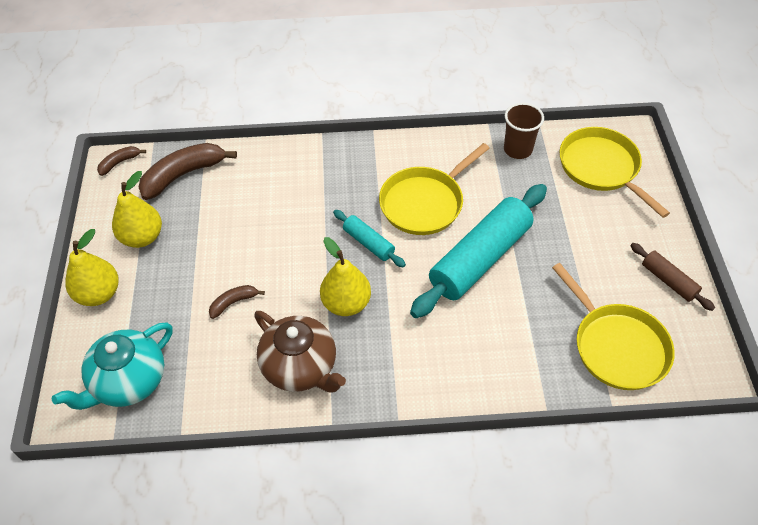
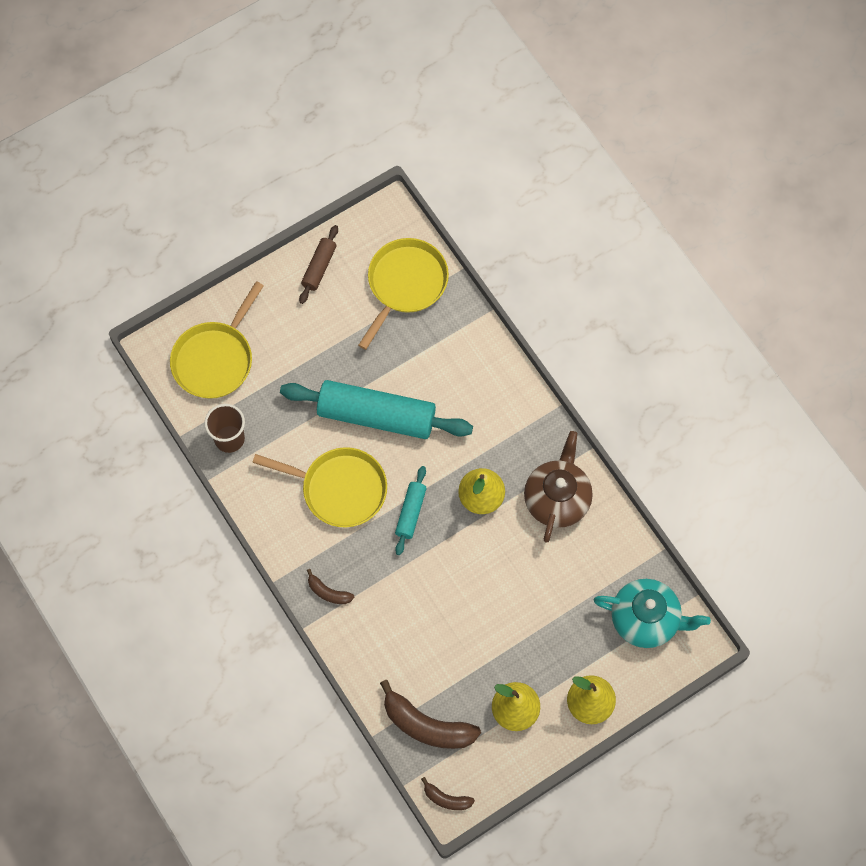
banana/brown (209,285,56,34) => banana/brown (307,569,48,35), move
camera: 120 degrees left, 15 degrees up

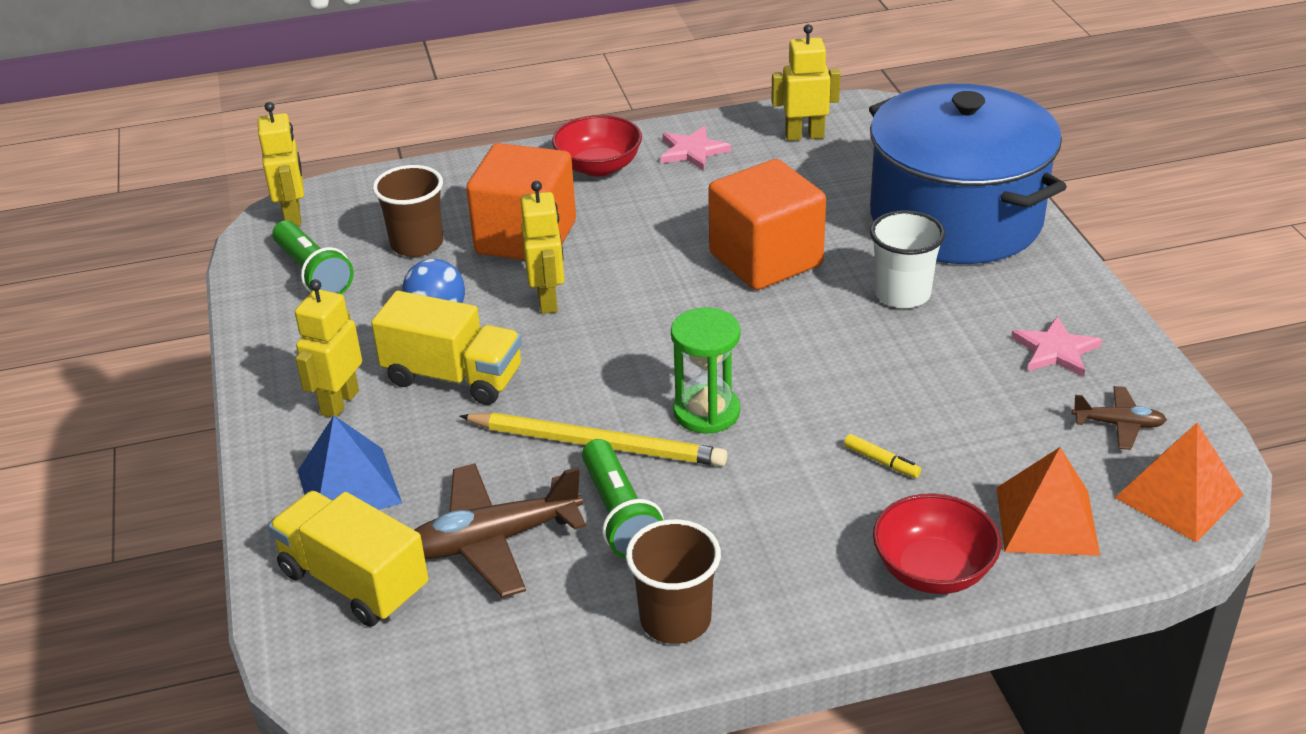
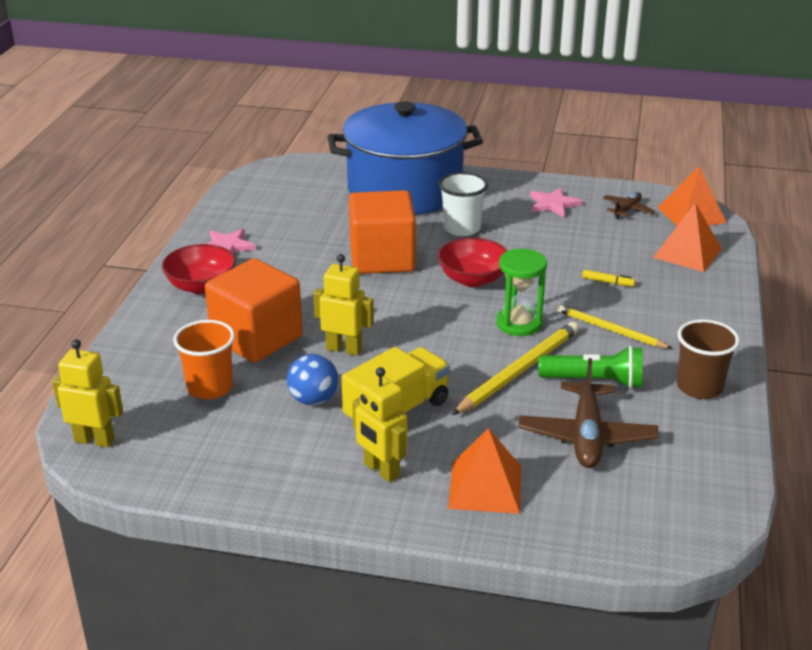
robot/yellow (771,24,70,117) => nothing
cup/brown (373,165,70,92) => cup/orange (173,320,62,79)
flashlight/green (272,220,82,74) => nothing
pyramid/blue (298,415,104,95) => pyramid/orange (448,428,73,86)
marker/yellow (844,434,77,44) => marker/yellow (582,270,53,17), 45 degrees clockwise
truck/yellow (268,491,160,136) => nothing
bowl/red (873,493,128,101) => bowl/red (438,238,70,49), move
nothing => pencil/yellow (557,304,115,45)
camera: 65 degrees left, 5 degrees down

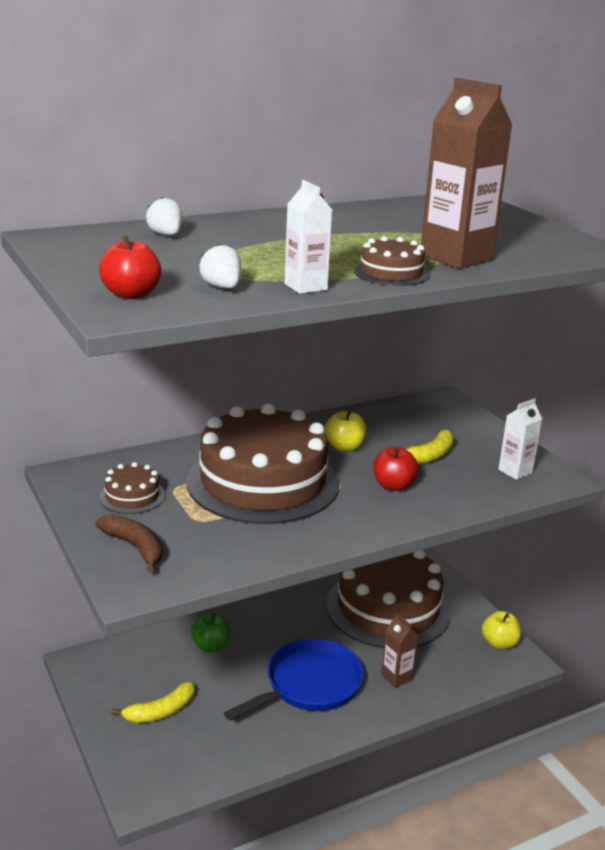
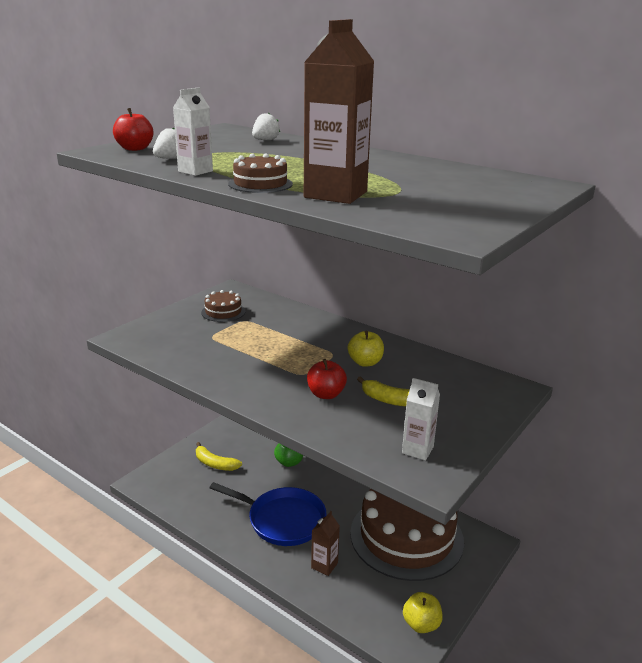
cake/brown (187,403,152,121) => nothing
banana/brown (96,514,67,59) => nothing
camera: 65 degrees right, 0 degrees up

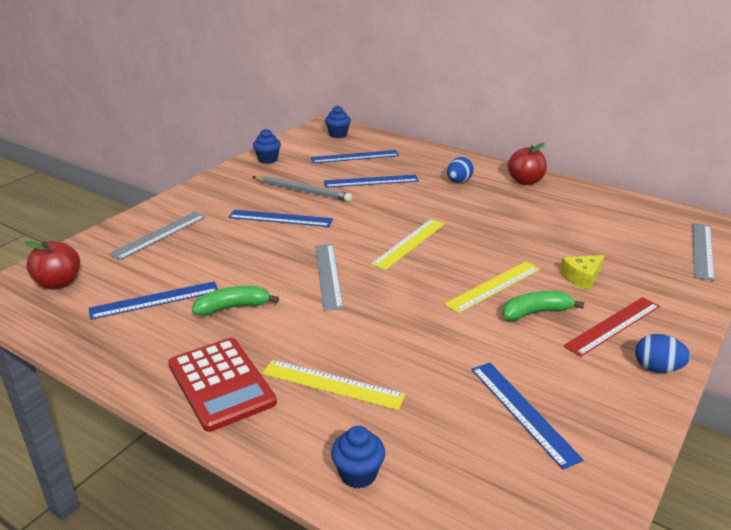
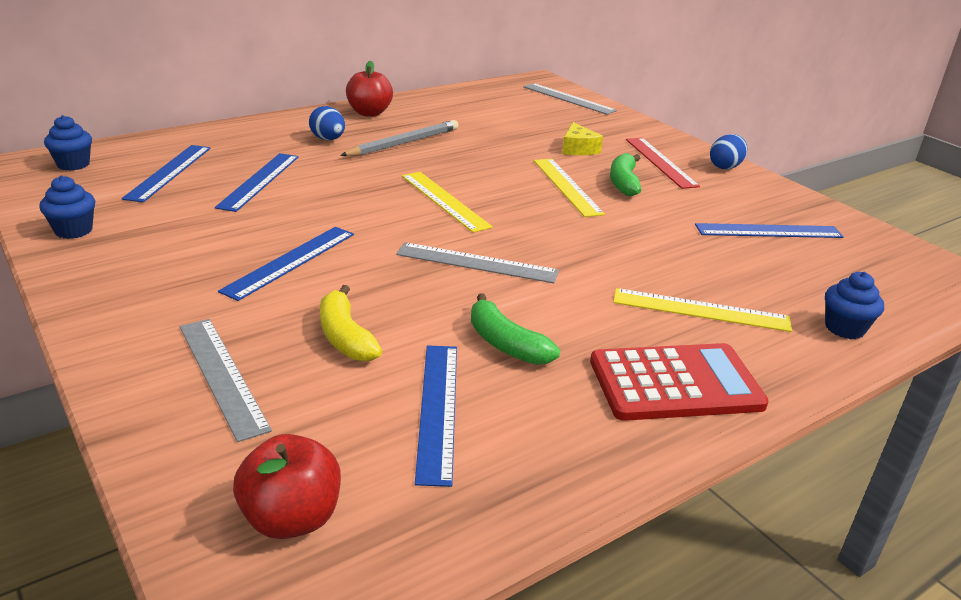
pencil/grey (253,176,100,26) => pencil/grey (340,120,118,36), move
banana/green (192,286,87,30) => banana/green (471,293,89,72), 45 degrees counterclockwise
ruler/yellow (262,360,144,50) => ruler/yellow (613,288,179,44), 60 degrees clockwise
nothing => banana/yellow (320,285,62,76)
camera: 70 degrees left, 0 degrees up

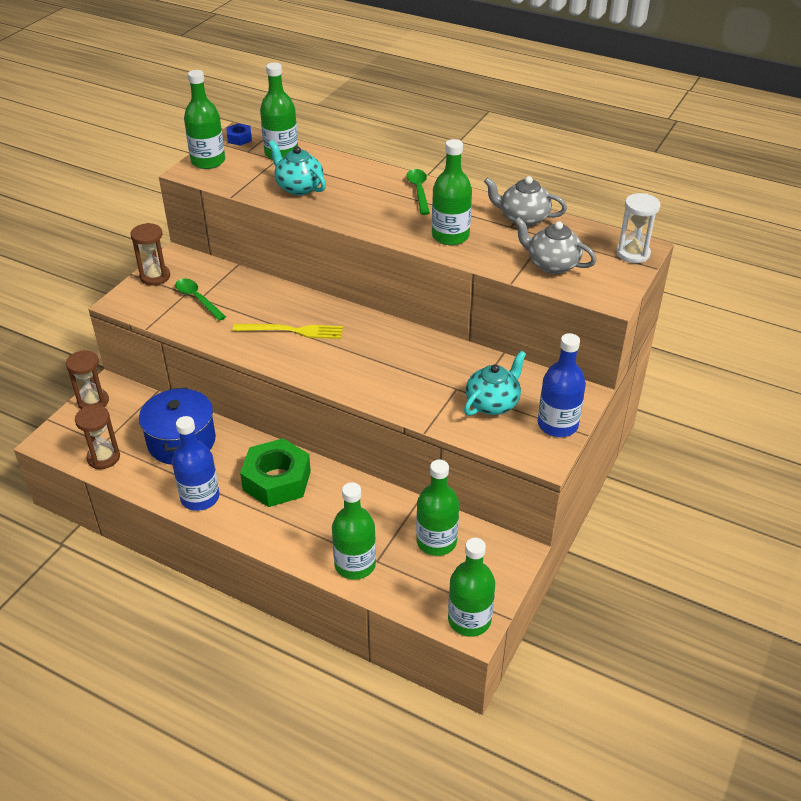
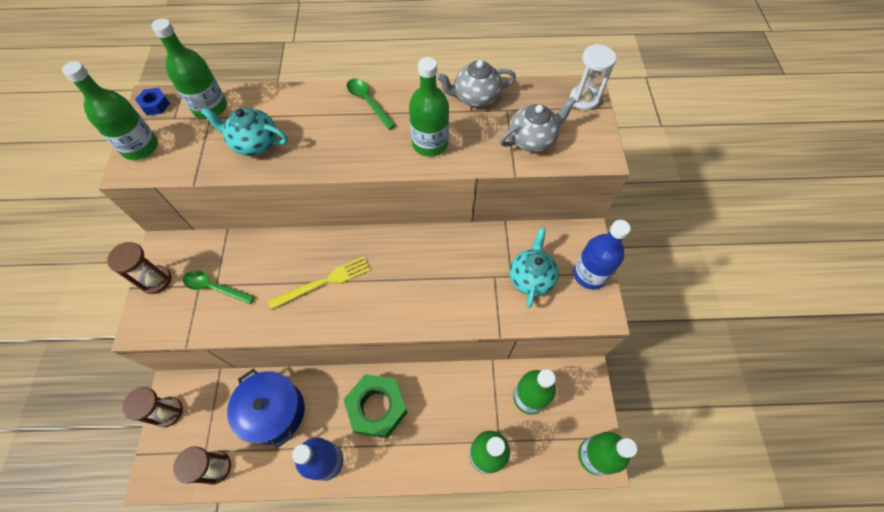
teapot/grey (514,217,83,57) => teapot/grey (500,97,76,55), 150 degrees clockwise
camera: 30 degrees left, 20 degrees up

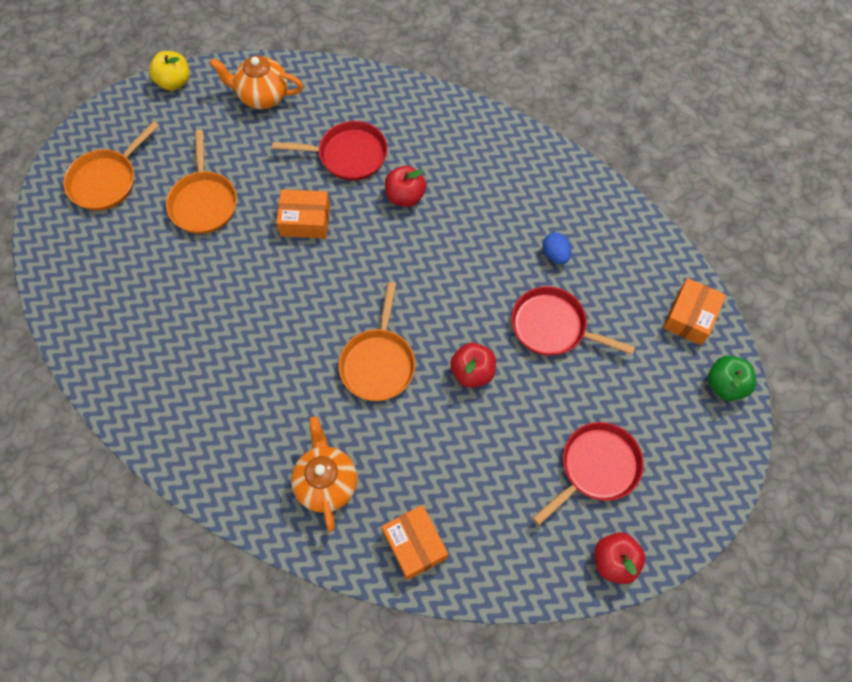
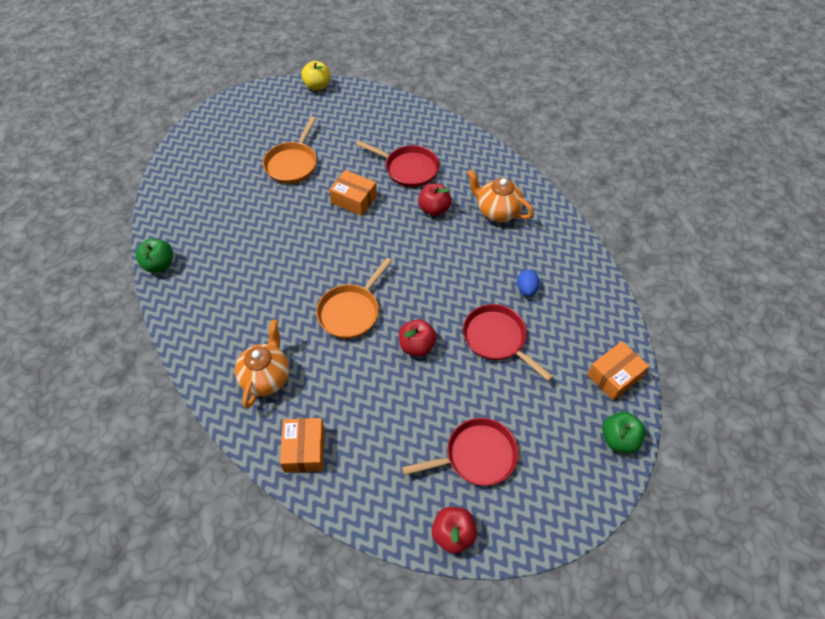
teapot/orange (210,56,93,53) => teapot/orange (467,169,67,53), move
pan/orange (63,121,96,90) => nothing
nothing => apple/green (136,238,37,35)
camera: 25 degrees right, 10 degrees down

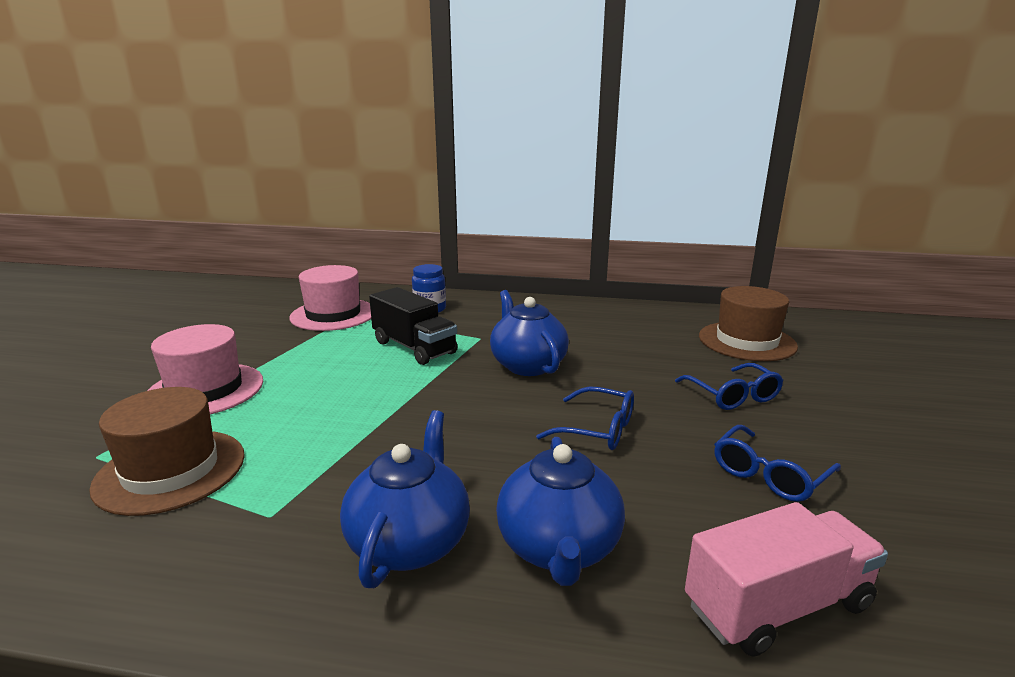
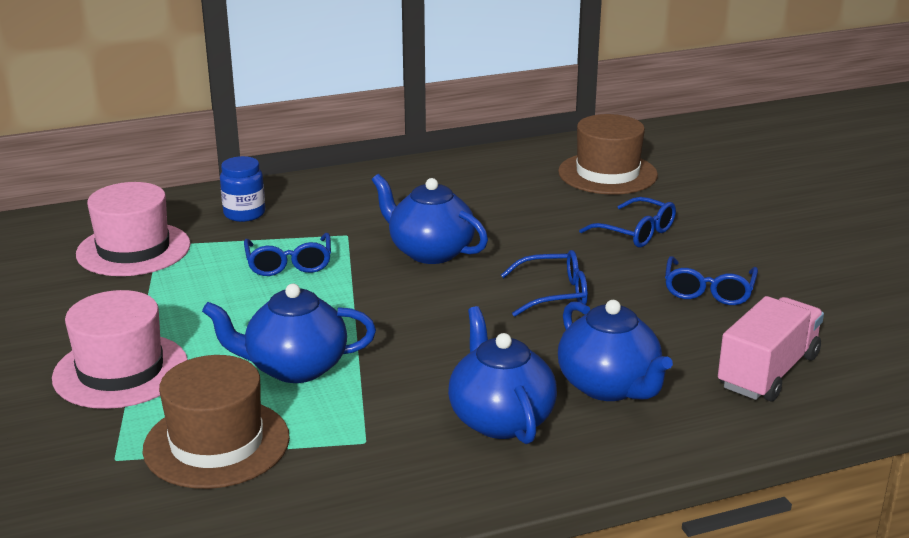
truck/black (369,287,89,78) => glasses/blue (244,233,87,43)
nothing => teapot/blue (202,284,174,99)
camera: 30 degrees left, 5 degrees up

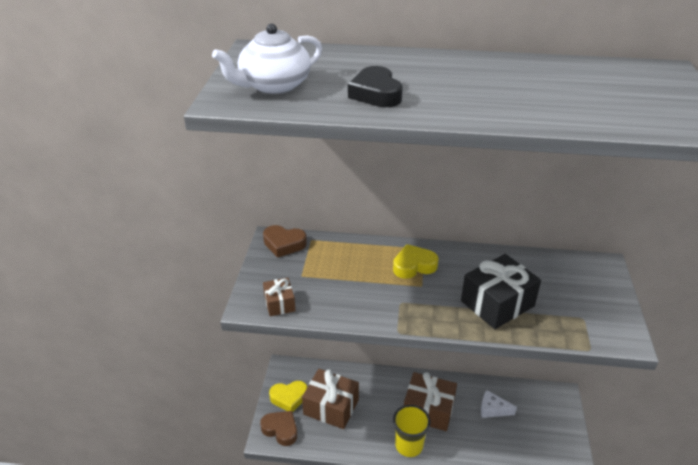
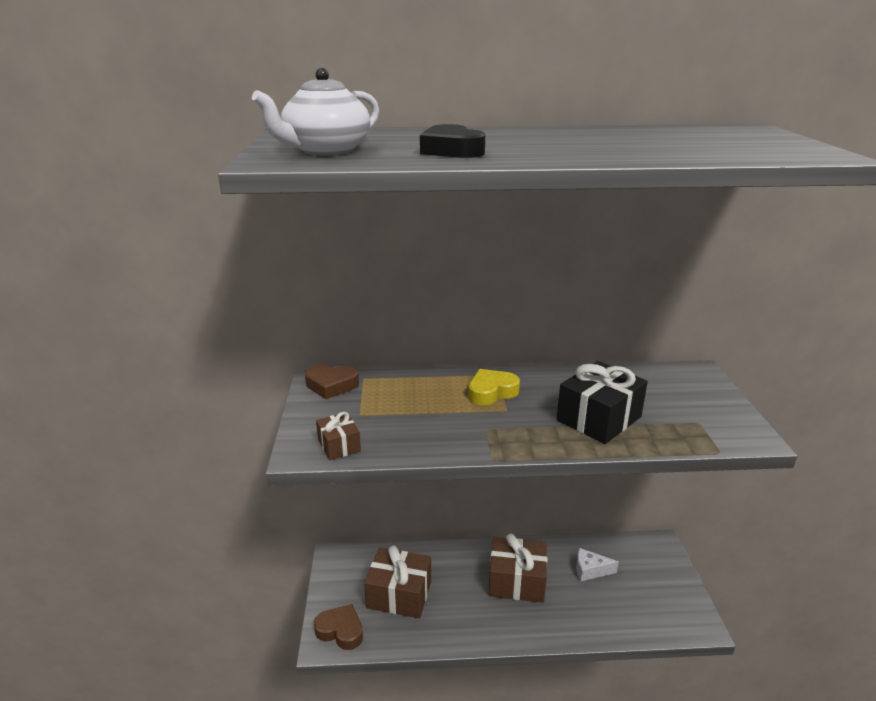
heart/yellow (269,381,38,31) => nothing
cup/yellow (393,405,38,52) => nothing
camera: 10 degrees left, 10 degrees down

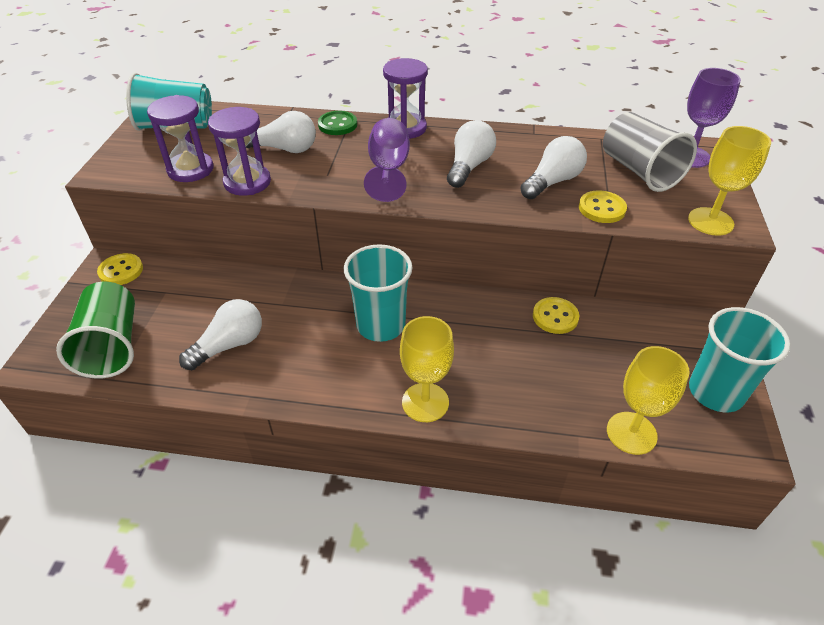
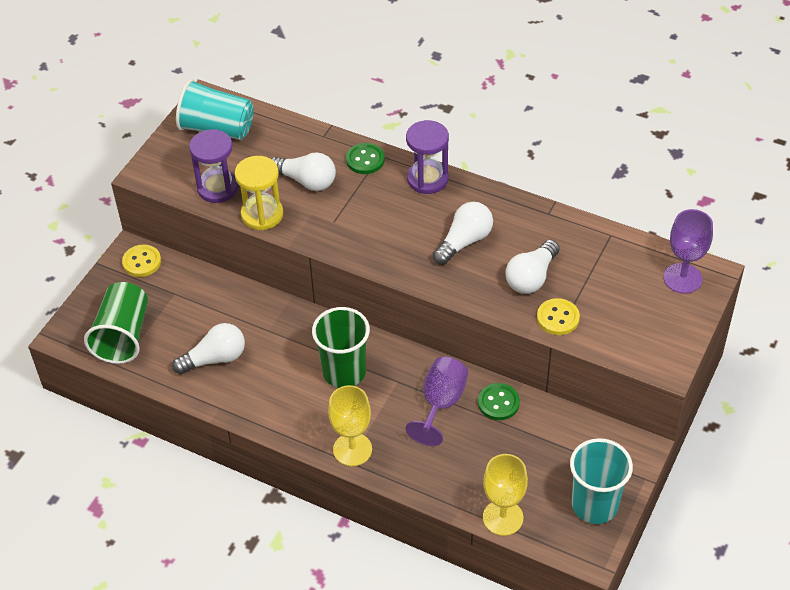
hourglass/purple (208,107,63,89) => hourglass/yellow (235,156,48,74)
cup/grey (603,112,94,80) => nothing
goblet/purple (364,118,46,84) => goblet/purple (405,356,63,90), move
goblet/yellow (688,126,83,110) => nothing
light bulb/white (520,136,67,63) => light bulb/white (505,240,54,54), 150 degrees clockwise
cup/turquoise (344,244,69,98) => cup/green (312,307,58,81)
button/yellow (533,297,46,37) => button/green (478,383,42,37)
camera: 20 degrees right, 5 degrees up

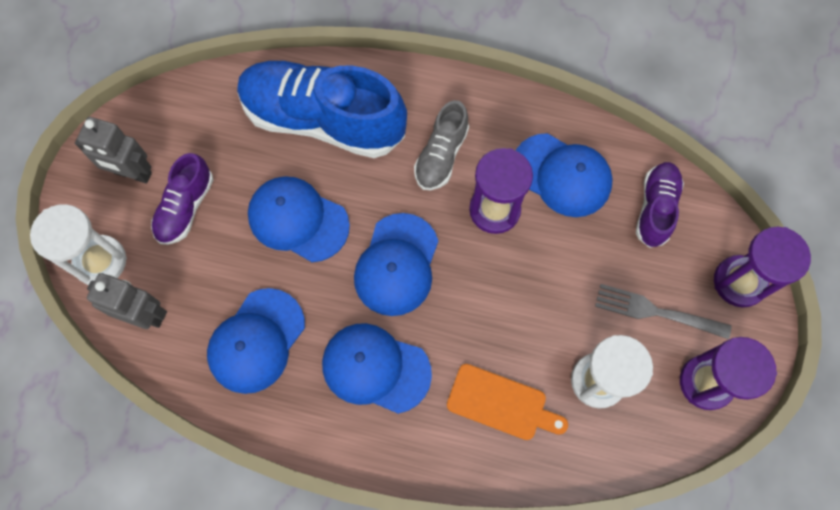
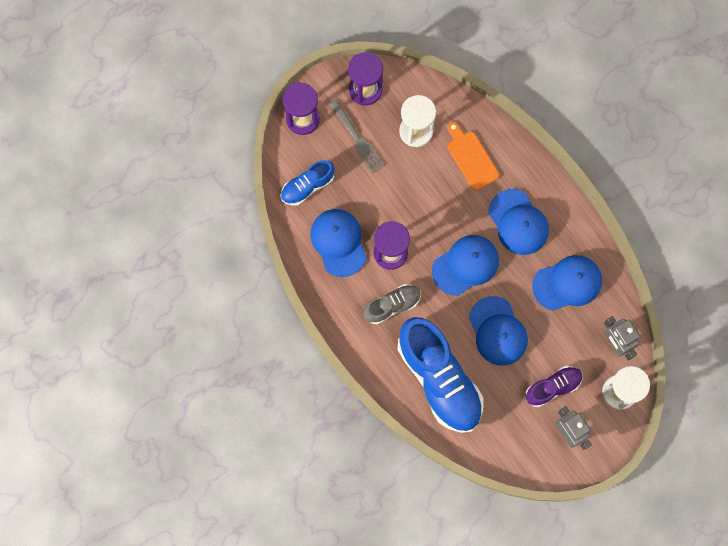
shoe/purple (636,162,48,86) => shoe/blue (281,160,53,45)
camera: 140 degrees left, 5 degrees up

